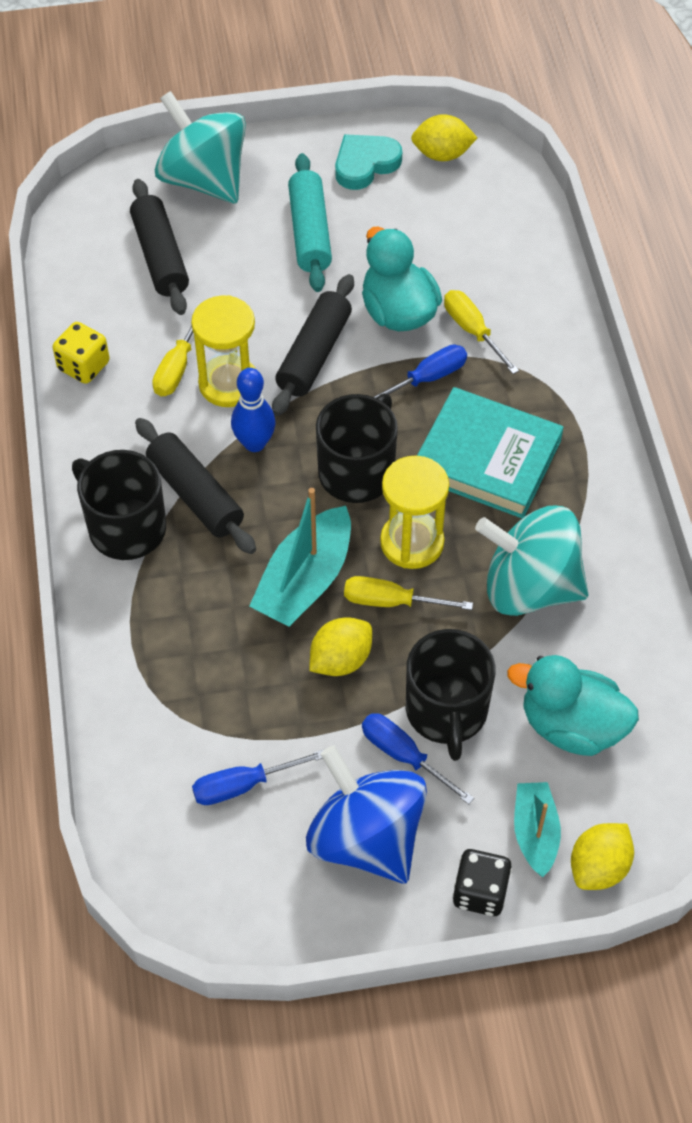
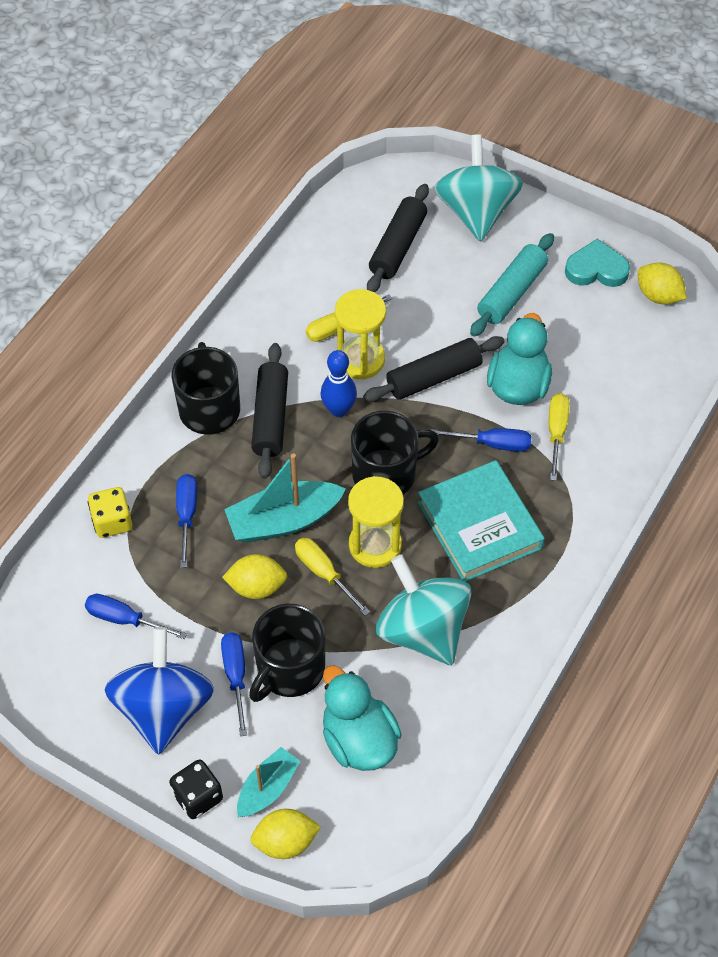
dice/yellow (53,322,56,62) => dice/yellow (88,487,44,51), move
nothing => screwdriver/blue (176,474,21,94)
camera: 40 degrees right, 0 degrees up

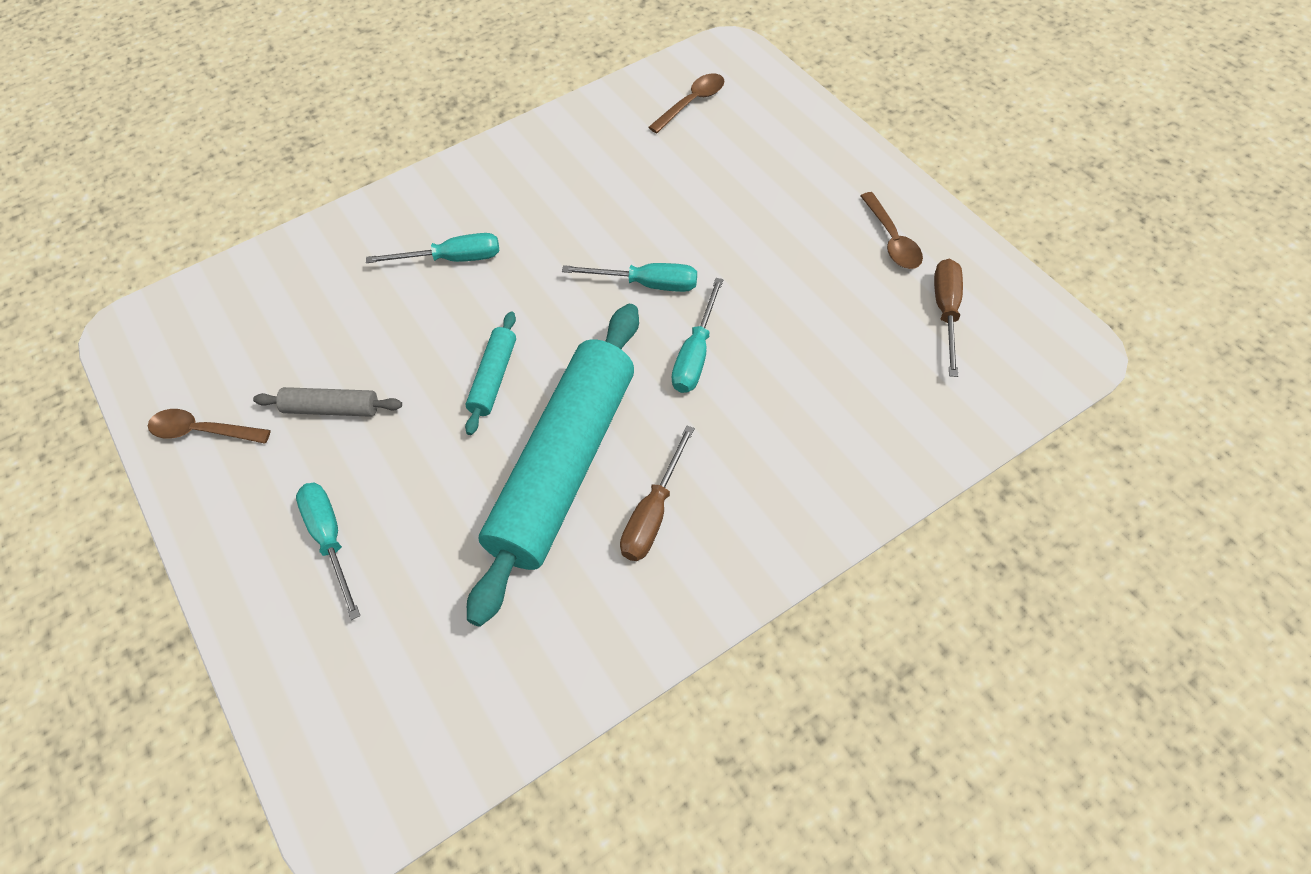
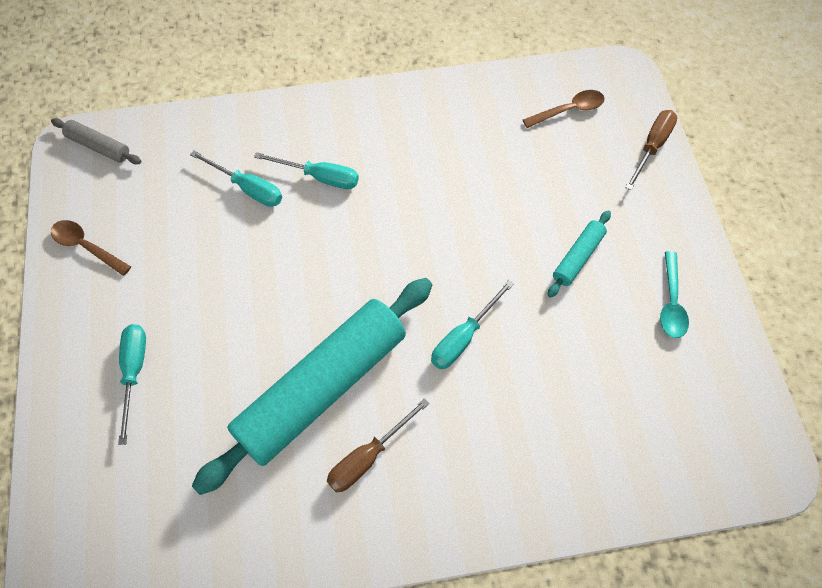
spoon/brown (861,192,62,77) => spoon/turquoise (660,251,29,87)
screwdriver/brown (934,259,29,118) => screwdriver/brown (625,110,52,80), move
screwdriver/turquoise (562,263,135,29) => screwdriver/turquoise (190,151,92,56), move
rolling pin/turquoise (465,311,51,124) => rolling pin/turquoise (548,210,63,88), move
rolling pin/grey (253,387,149,30) => rolling pin/grey (51,118,90,46), move
camera: 20 degrees right, 5 degrees up

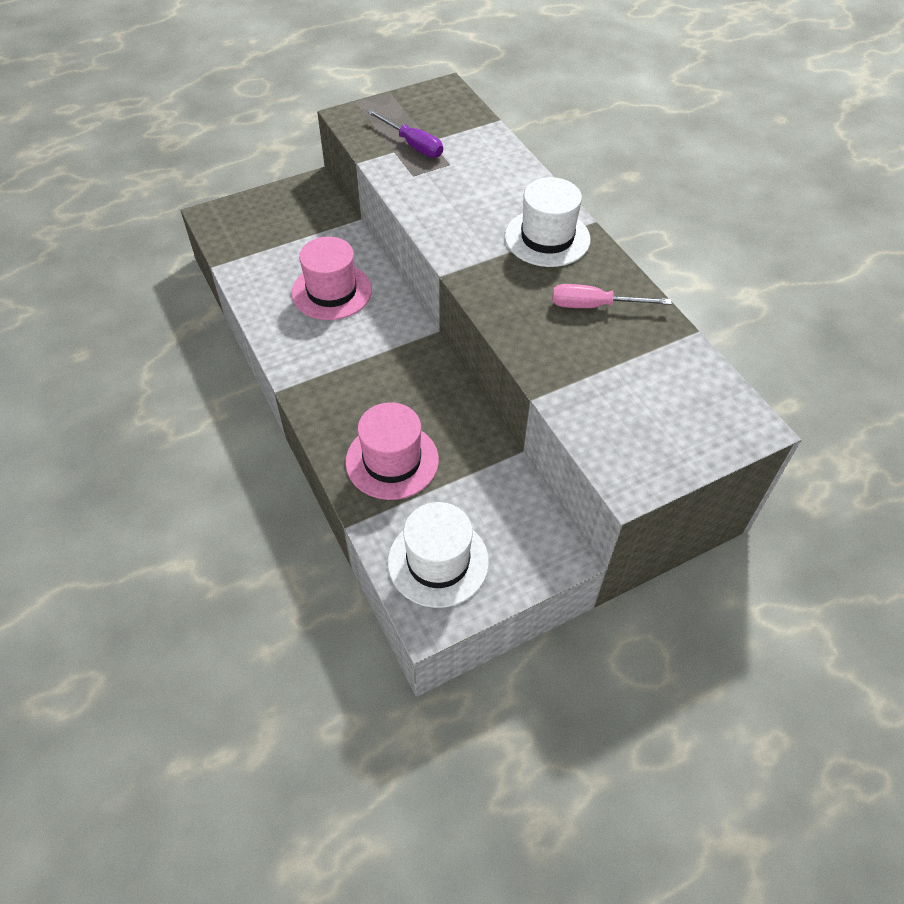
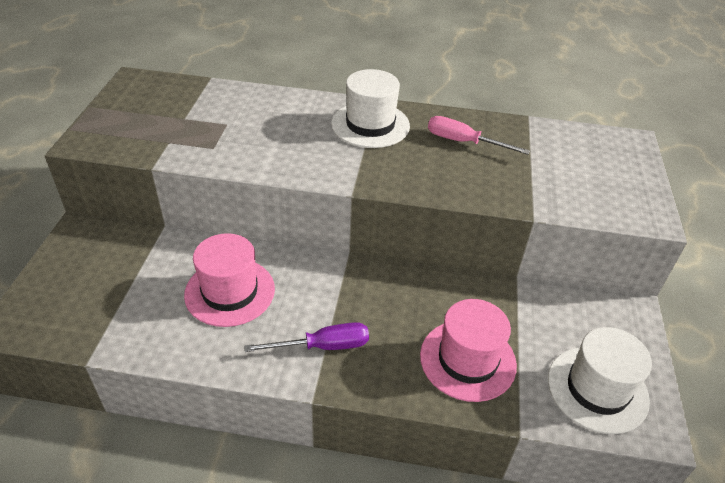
screwdriver/purple (367,110,76,48) => screwdriver/purple (244,322,125,30), move
screwdriver/pink (552,284,120,24) => screwdriver/pink (428,116,102,39), 75 degrees clockwise
camera: 55 degrees left, 10 degrees down

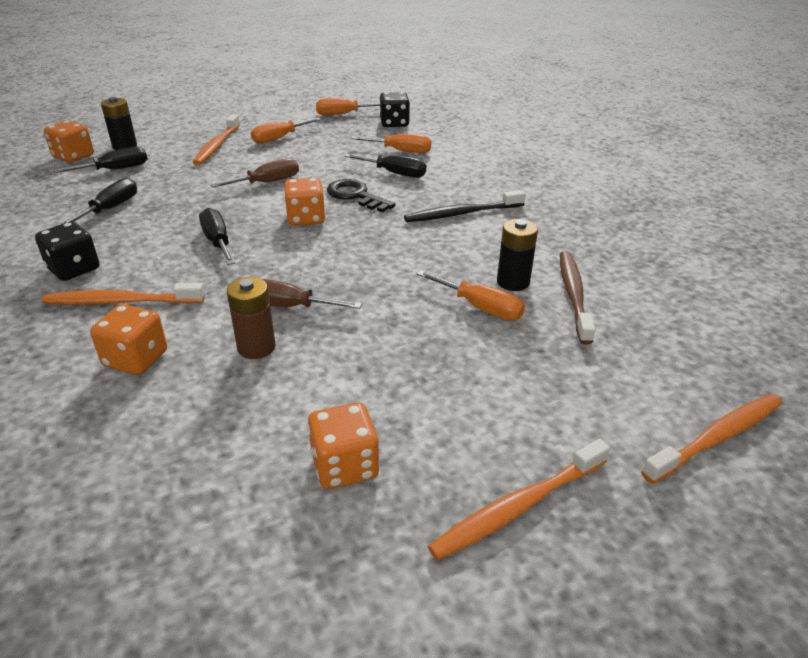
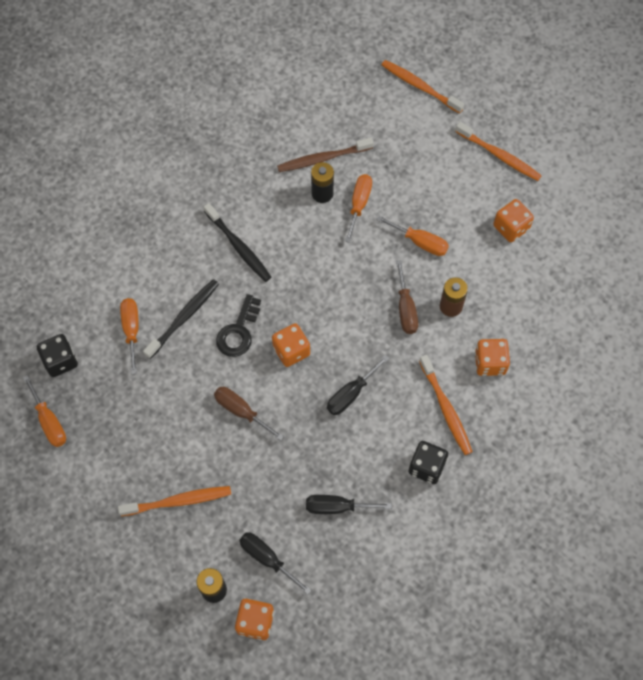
screwdriver/orange (251,118,70,26) => screwdriver/orange (376,216,73,40), move
screwdriver/black (344,154,82,24) => toothbrush/black (143,279,76,80)
camera: 110 degrees left, 30 degrees up

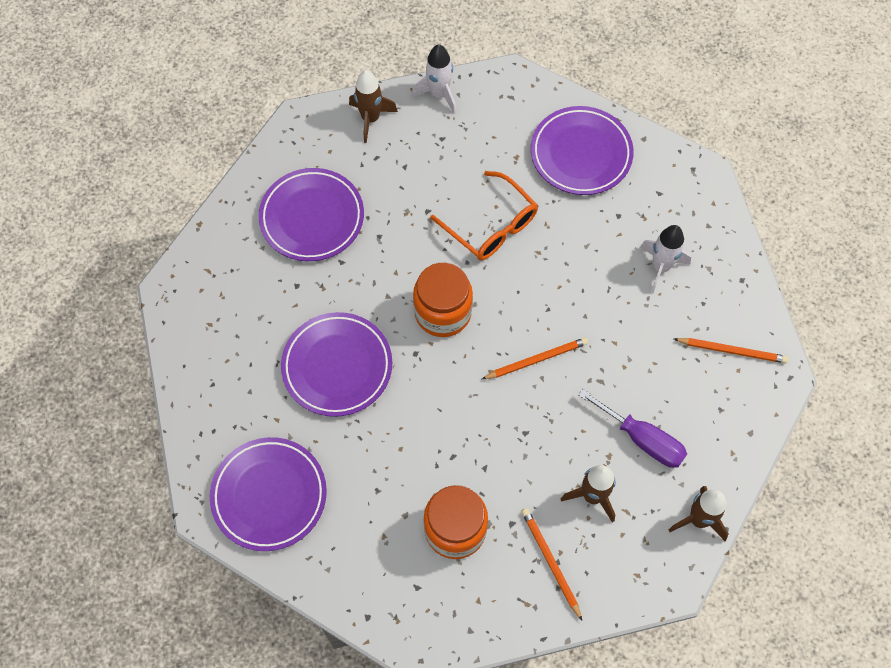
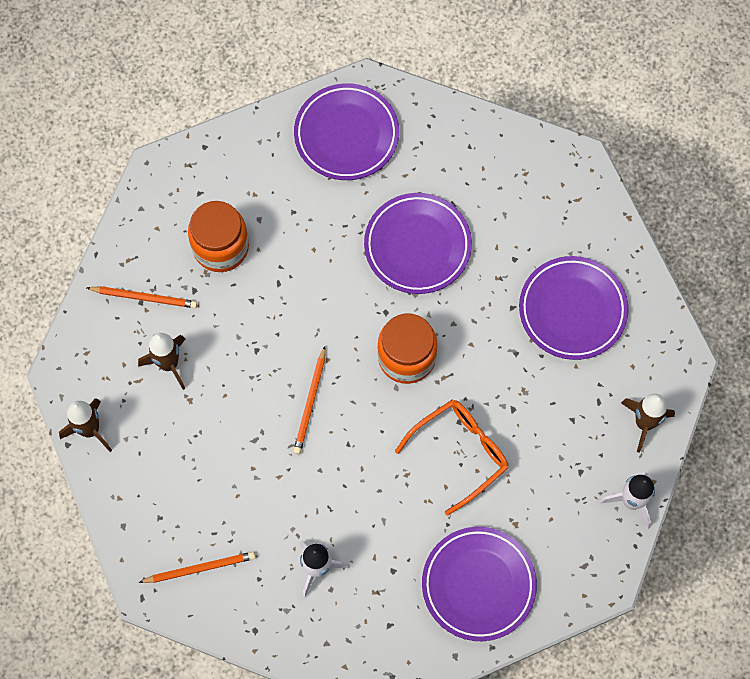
glasses/orange (430,171,108,89) => glasses/orange (395,400,113,116), 150 degrees clockwise
pencil/orange (674,338,114,26) => pencil/orange (138,552,118,31), 150 degrees counterclockwise
screwdriver/purple (578,389,109,79) => nothing
camera: 125 degrees right, 5 degrees up

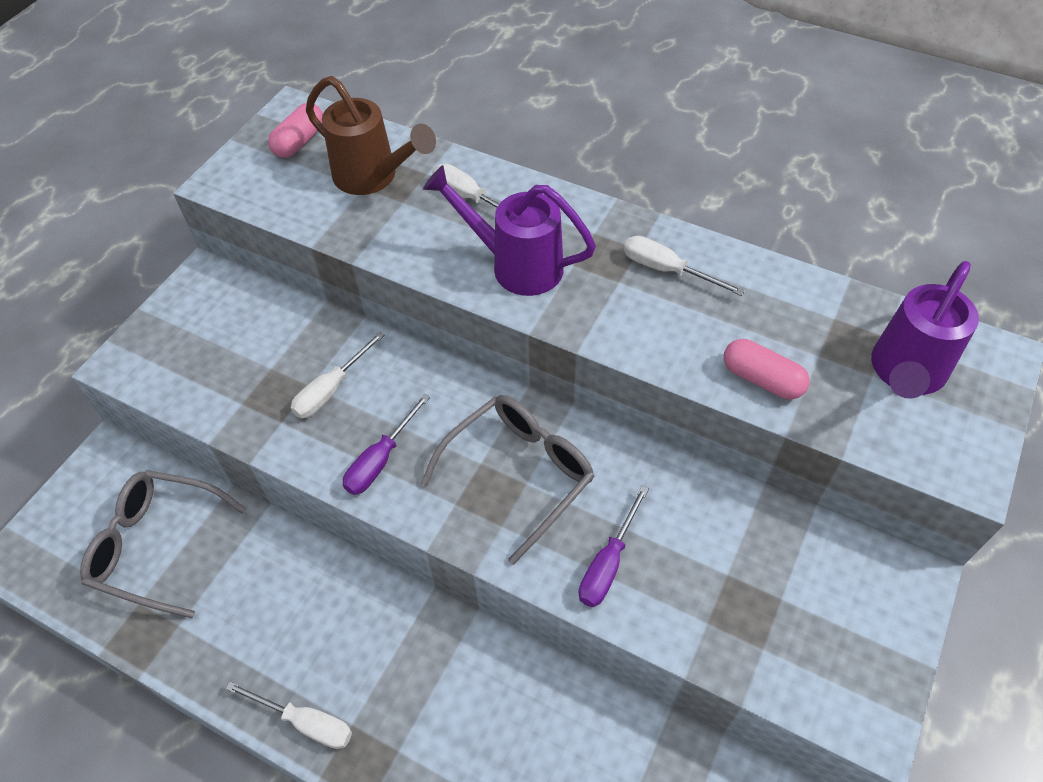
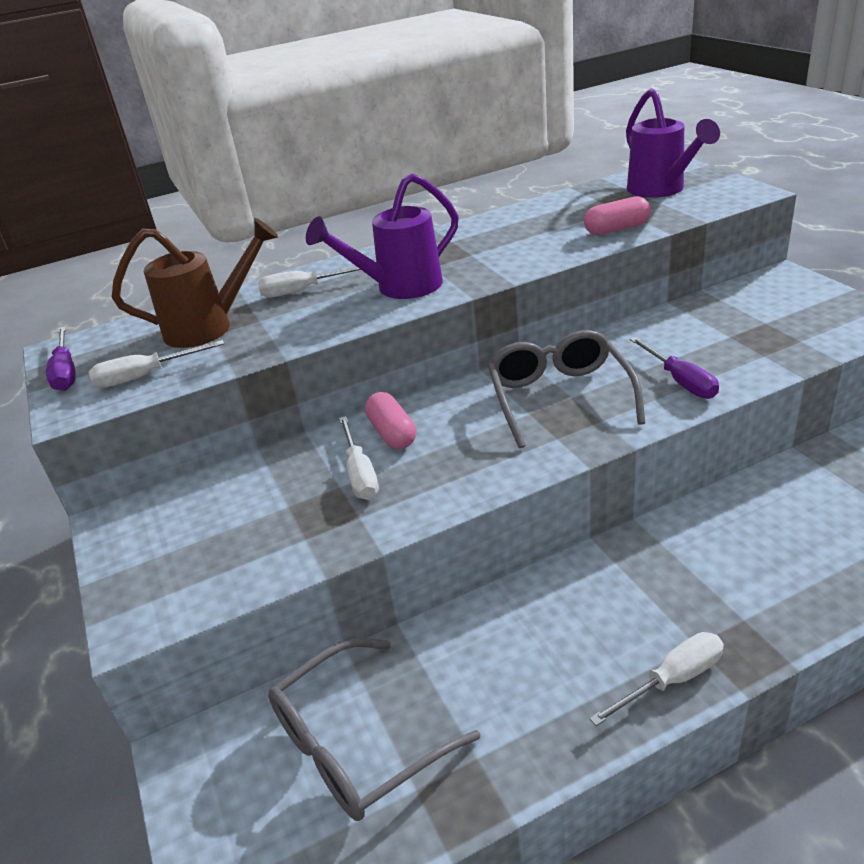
capsule/pink (268,103,55,55) => capsule/pink (365,392,51,57), move
screwdriver/white (624,236,121,60) => screwdriver/white (89,340,135,48), move
screwdriver/purple (343,394,87,101) => screwdriver/purple (46,326,30,65), move
camera: 50 degrees left, 20 degrees down

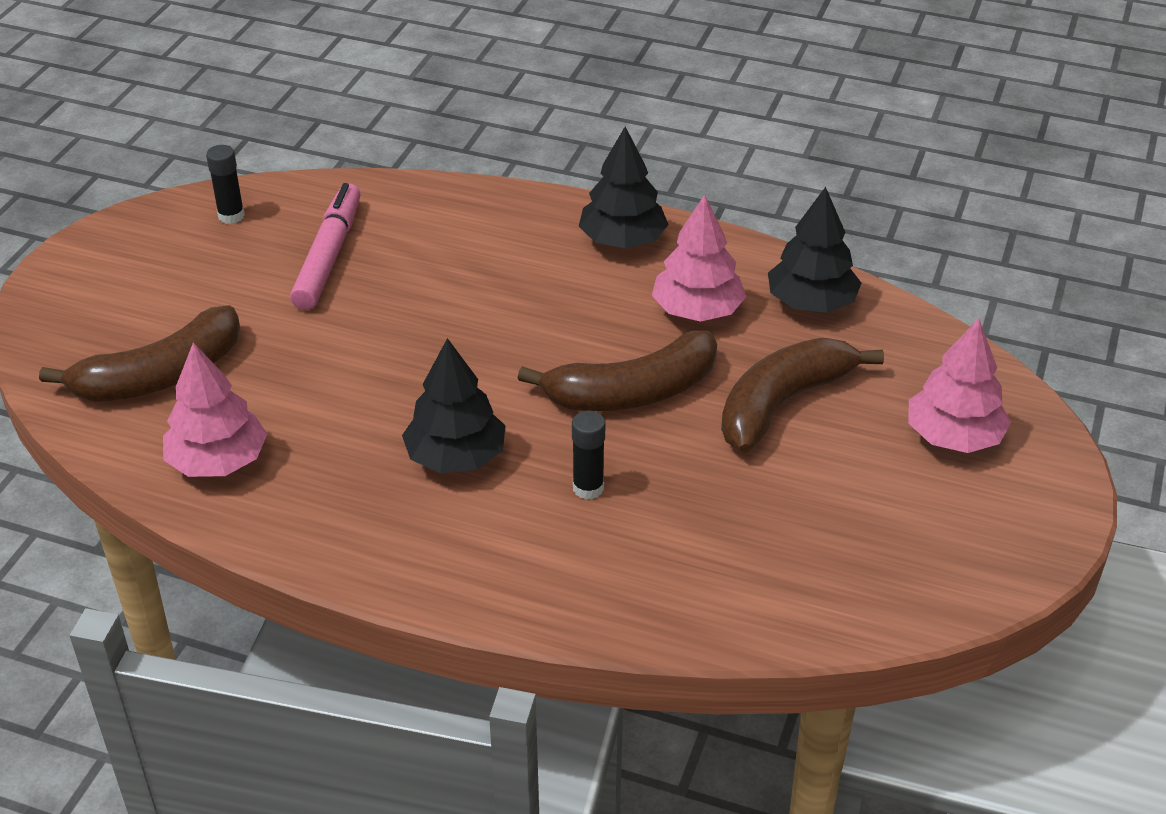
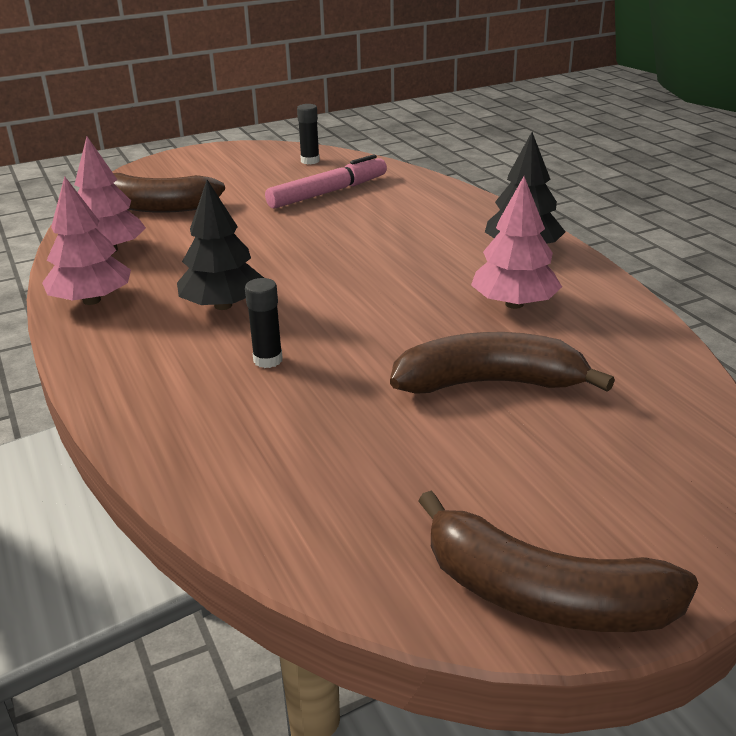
tree/black (768,187,93,126) => nothing
tree/pink (908,319,103,134) => tree/pink (42,176,89,129), move
banana/brown (518,331,199,80) => banana/brown (418,490,280,142), move
camera: 45 degrees right, 10 degrees down

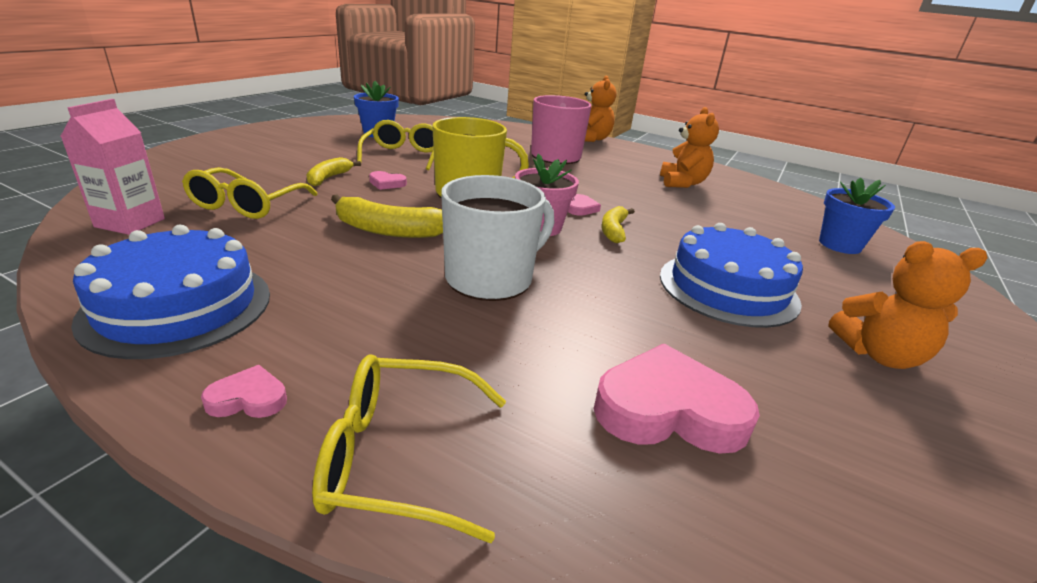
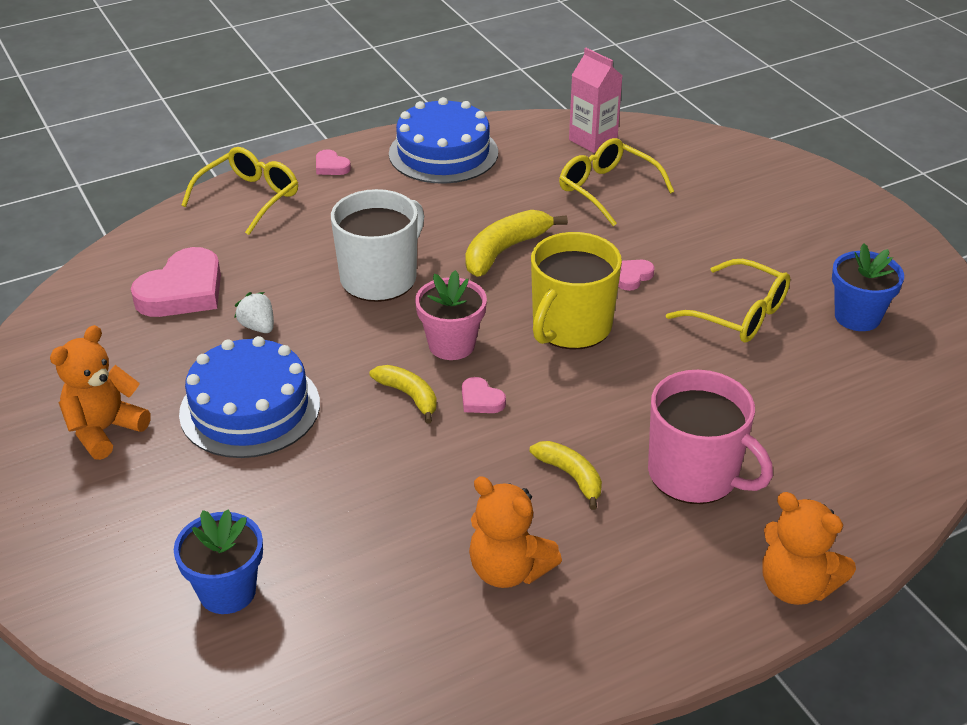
banana/yellow (306,157,55,29) => banana/yellow (530,441,72,69), move
mug/white (441,175,113,126) => mug/white (331,189,93,113), 135 degrees counterclockwise
heart/pink (201,365,86,53) => heart/pink (316,149,35,26), 105 degrees clockwise
nothing => strawberry/white (234,292,40,41)
camera: 125 degrees right, 10 degrees up

